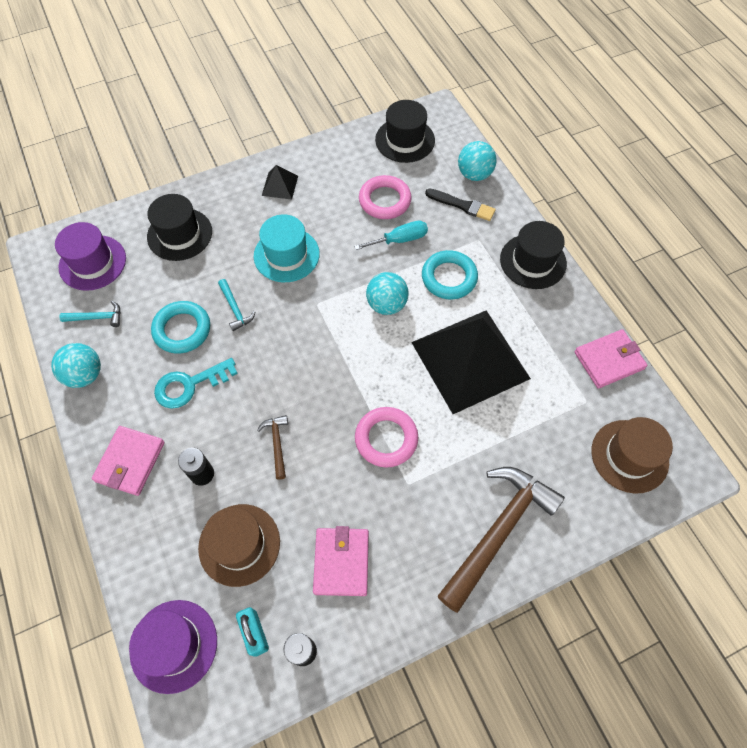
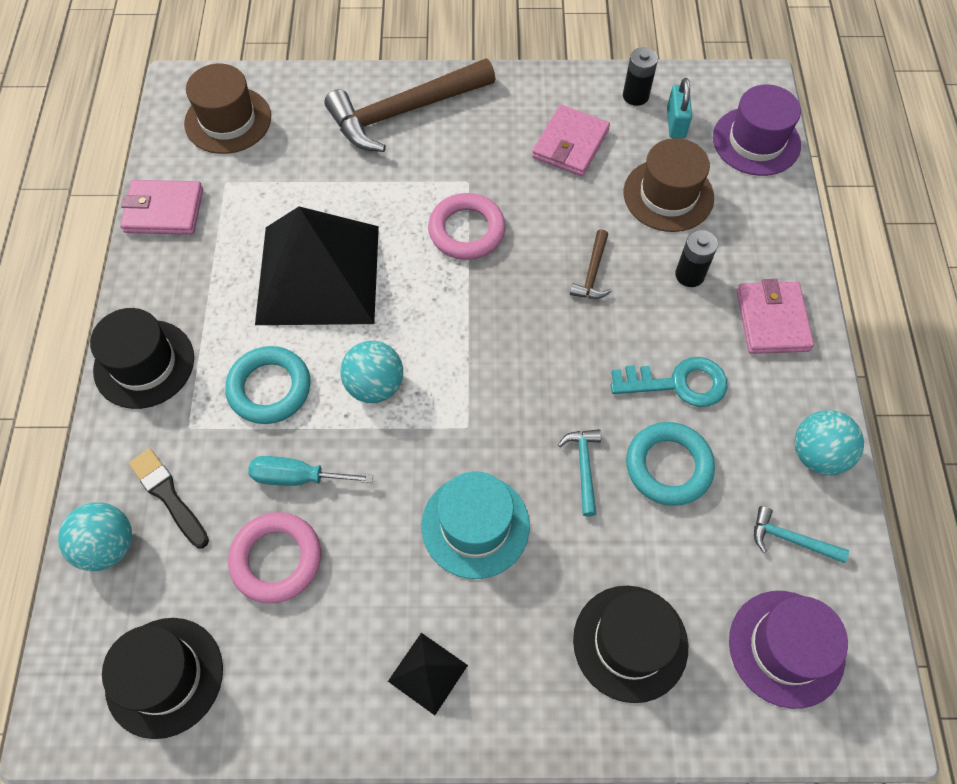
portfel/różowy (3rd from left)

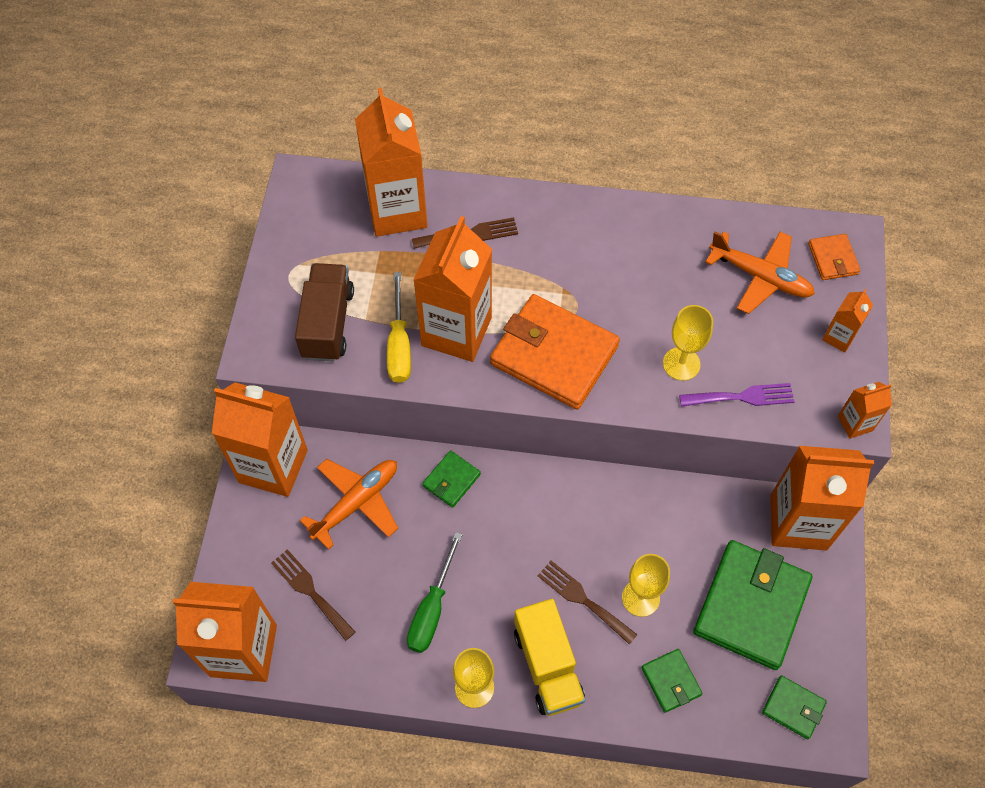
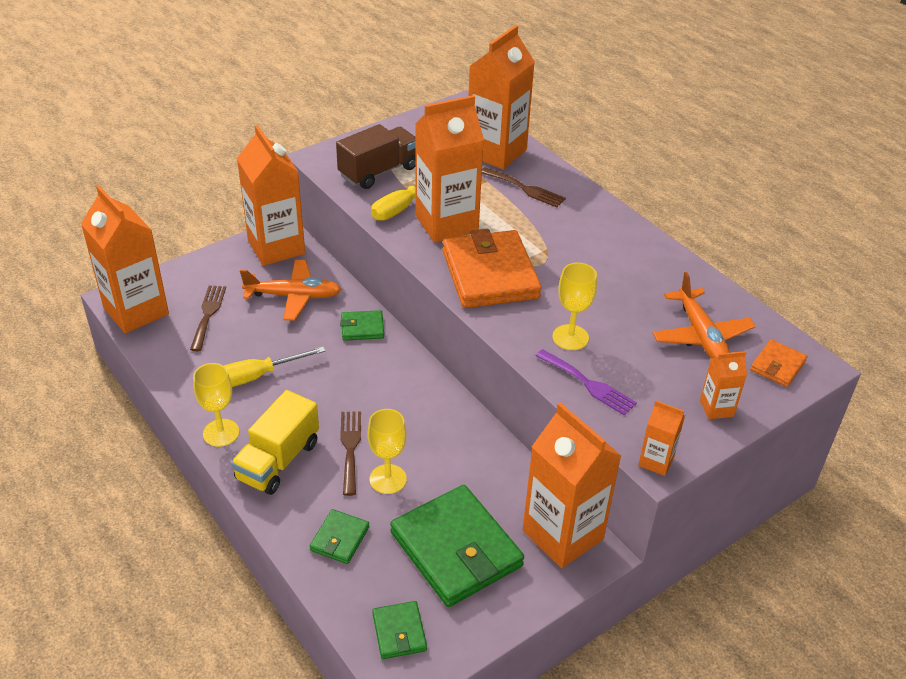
śrubokręt/żółty (1st from left)
portfel/zielony (4th from left)

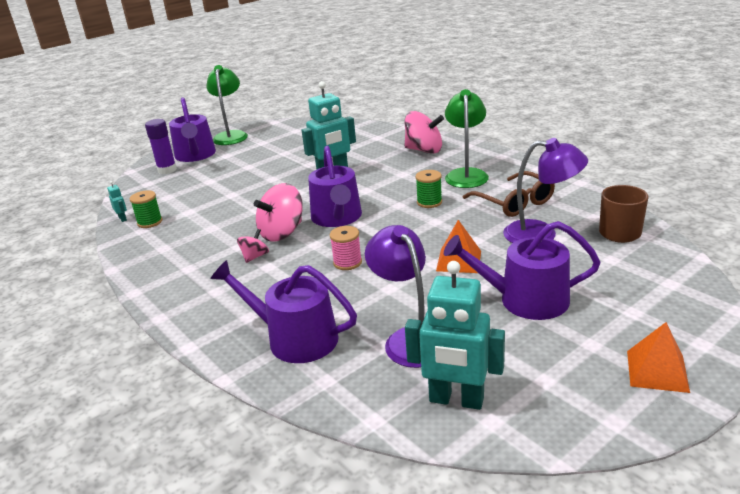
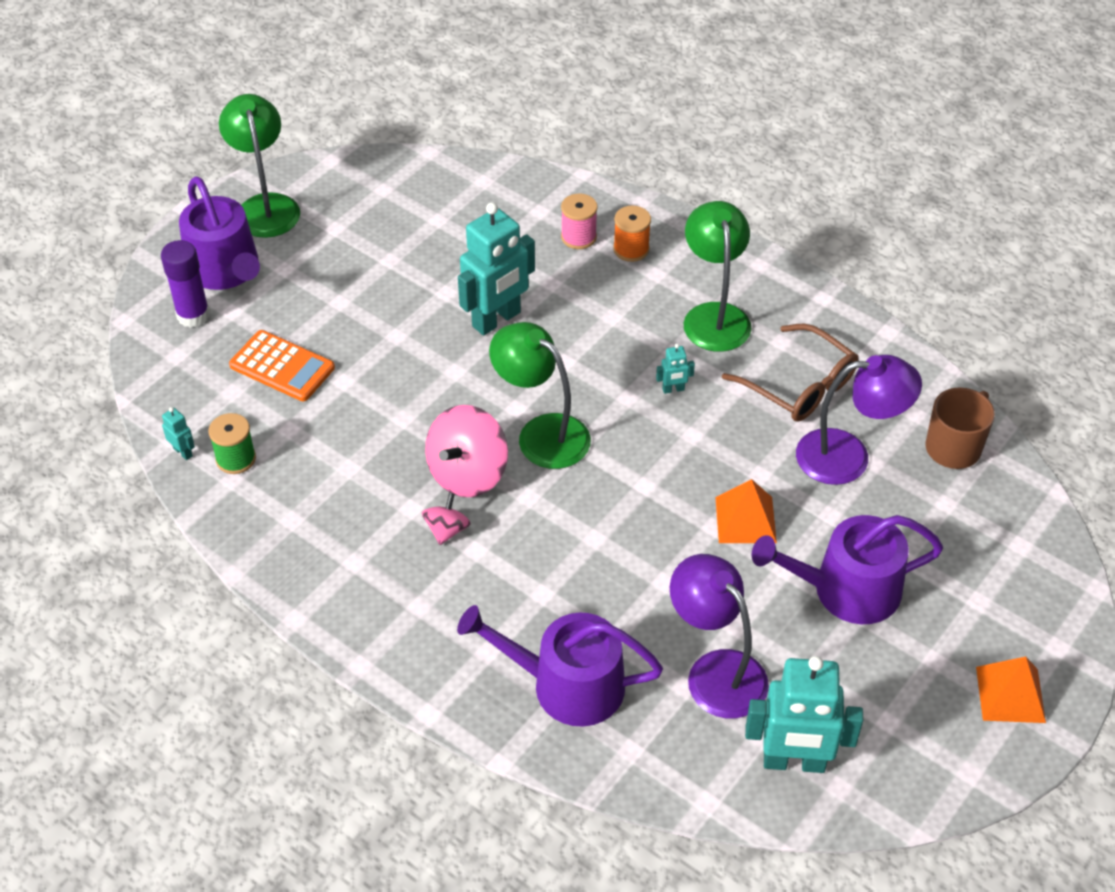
szpulka/pomarańczowy
lampka/zielony (2nd from left)
robot/turkusowy (3rd from left)
szpulka/różowy
kalkulator/pomarańczowy

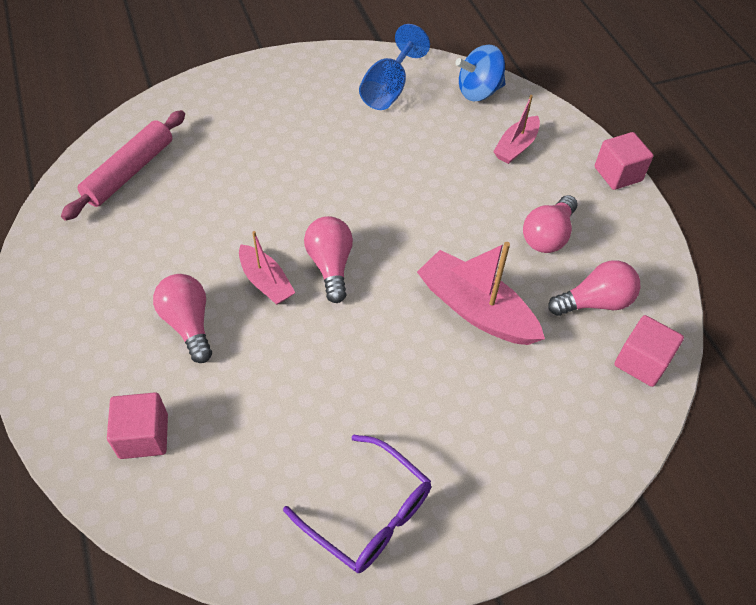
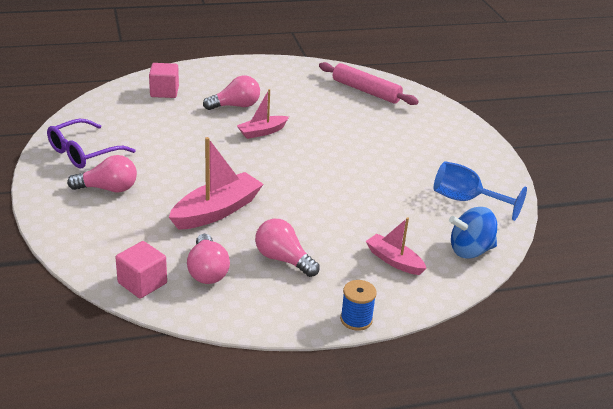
bączek/niebieski
szpulka/niebieski
żarówka/różowy (1st from left)

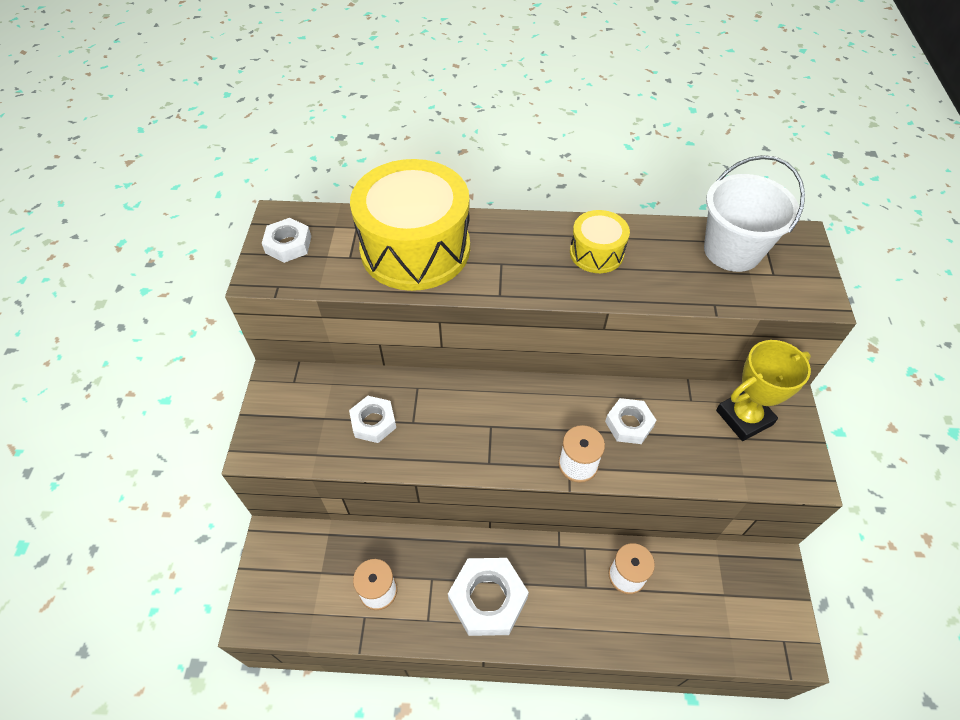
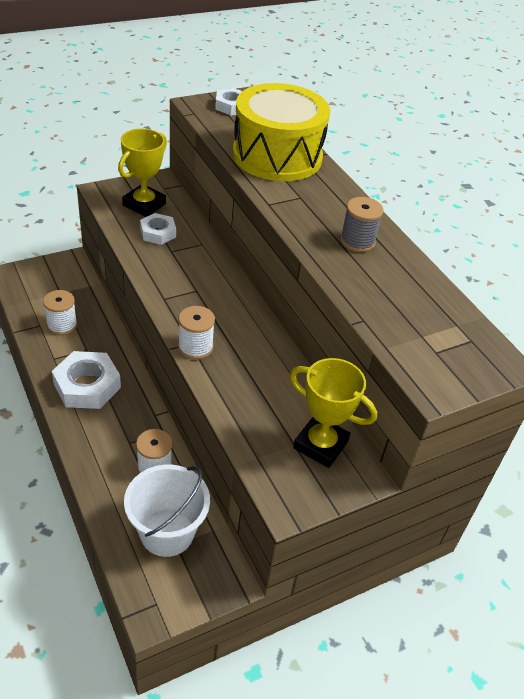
wiadro/biały
szpulka/szary
nakrętka/biały (4th from left in the first image)
puchar/żółty (1st from left)

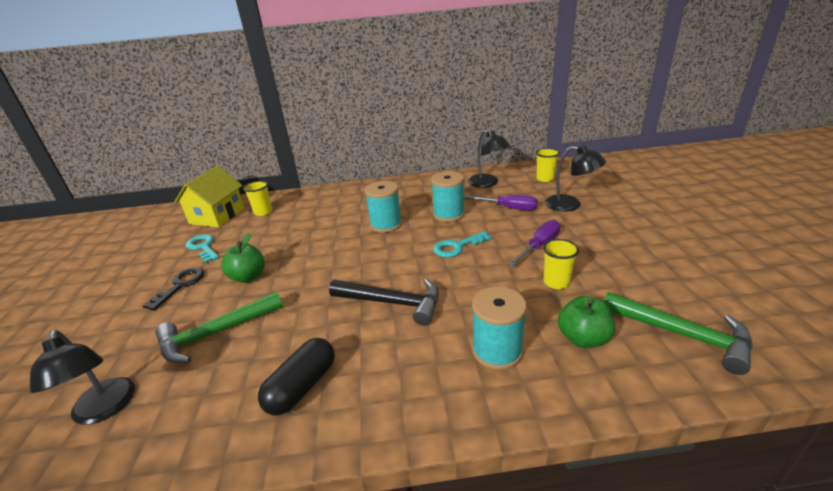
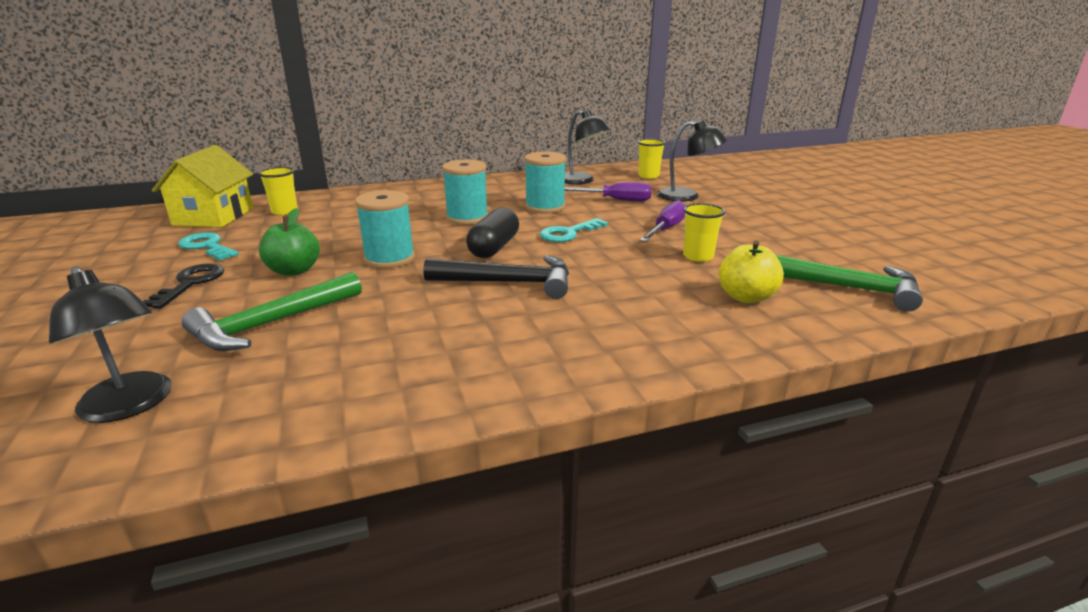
szpulka/turkusowy (1st from left)
jabłko/żółty
kapsułka/czarny

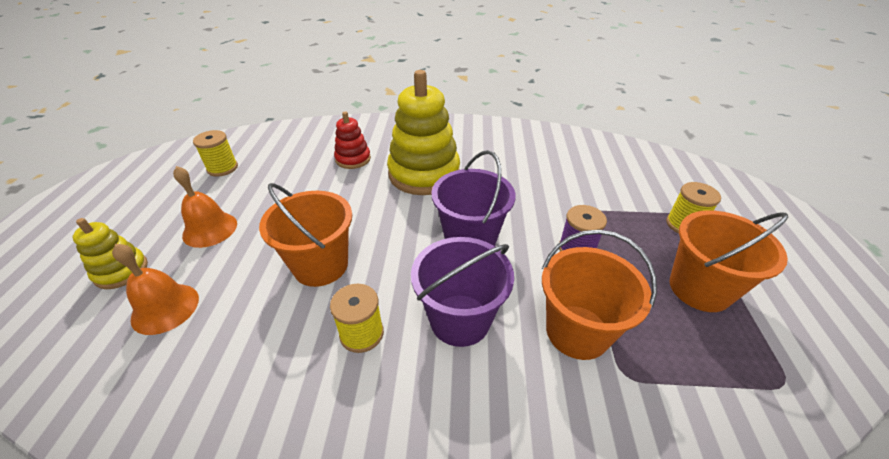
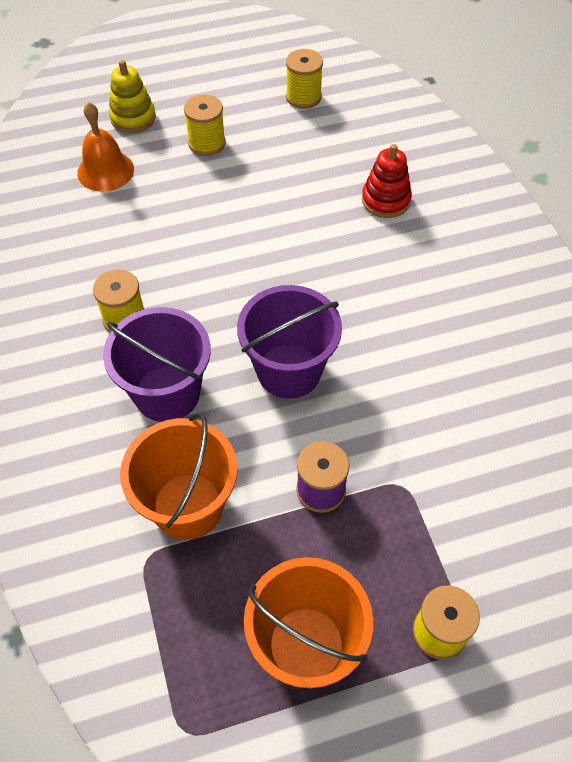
zabawka nakładanka/żółty (2nd from left in the first image)
szpulka/żółty (2nd from left)
wiadro/pomarańczowy (1st from left in the first image)

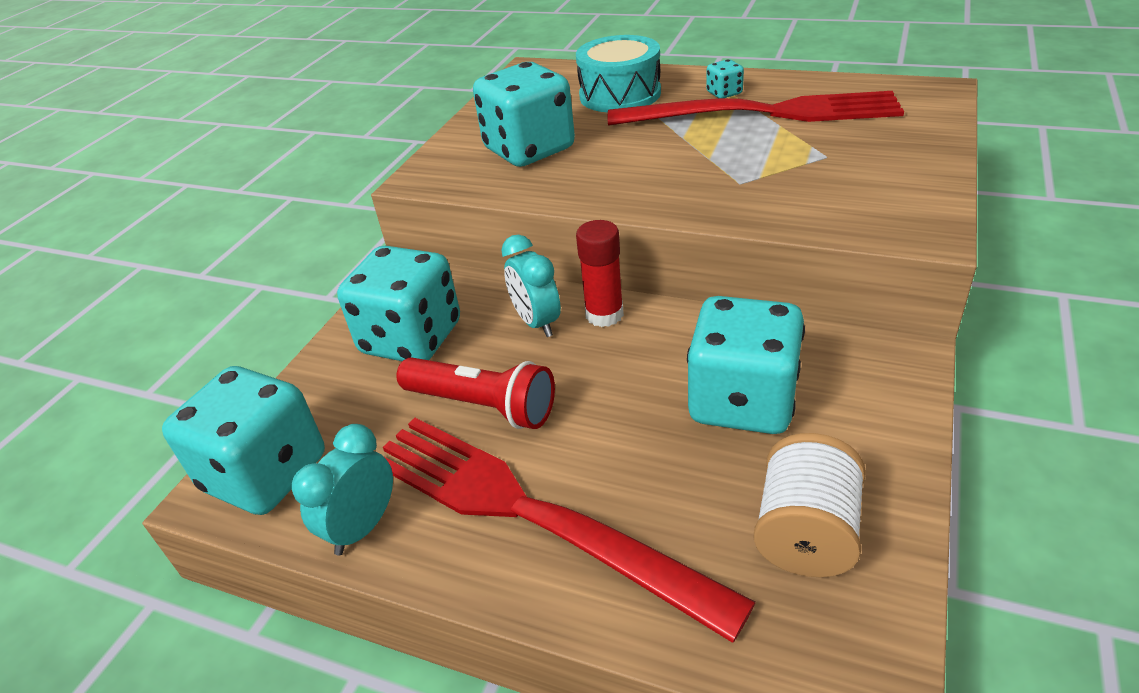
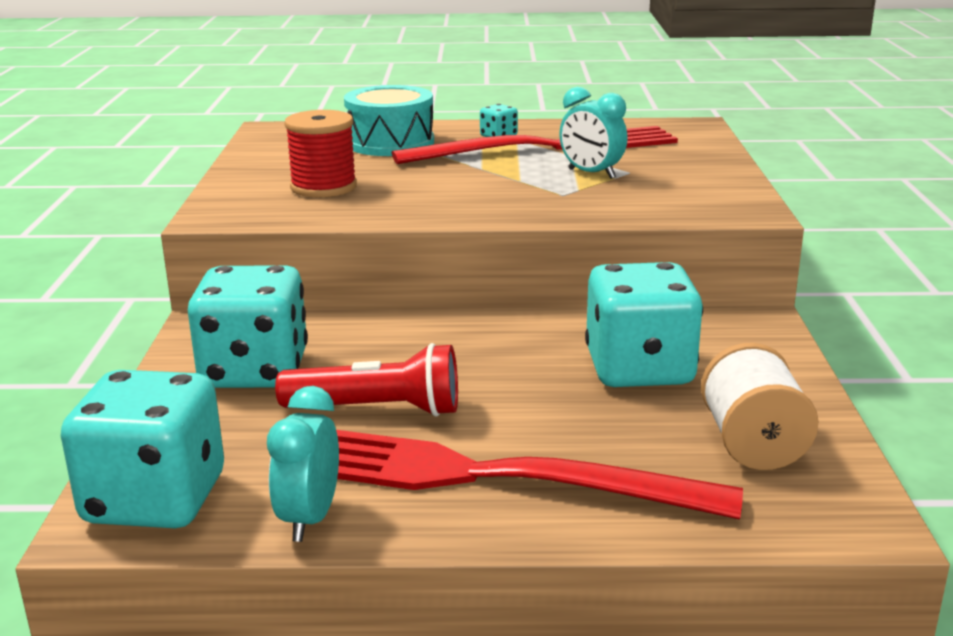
szpulka/czerwony
klej w sztyfcie/czerwony
budzik/turkusowy (2nd from left)

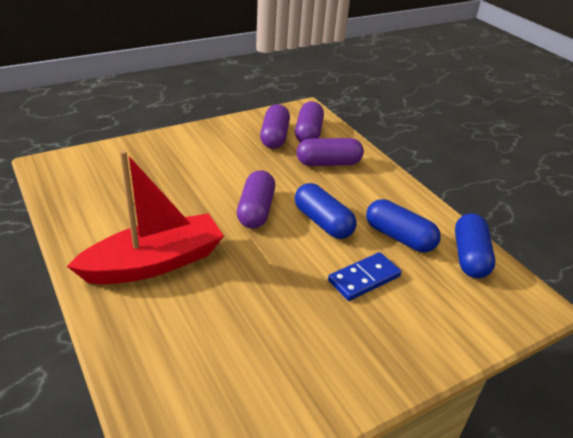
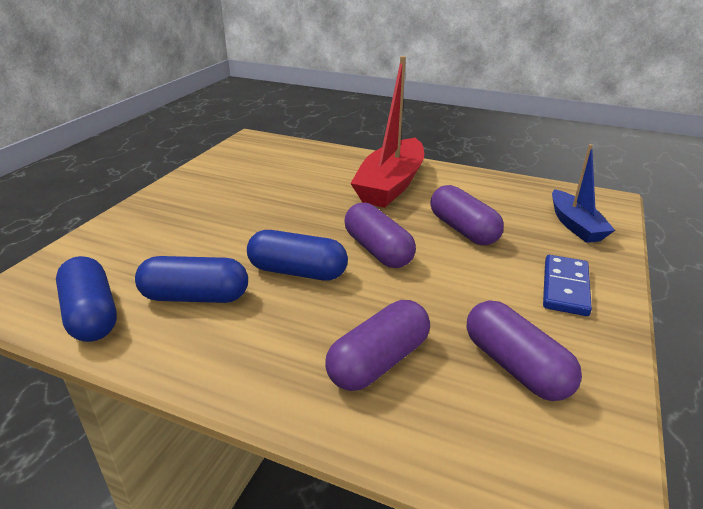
kapsułka/fioletowy (3rd from left)
kostka domina/niebieski
łódka/niebieski

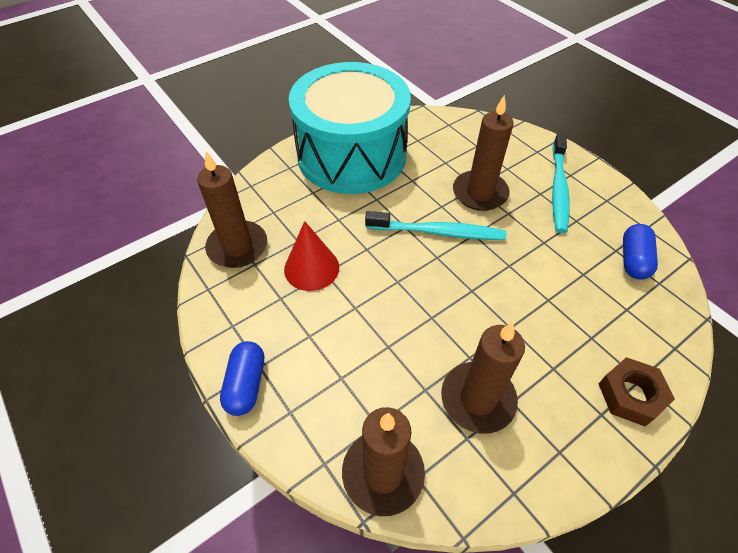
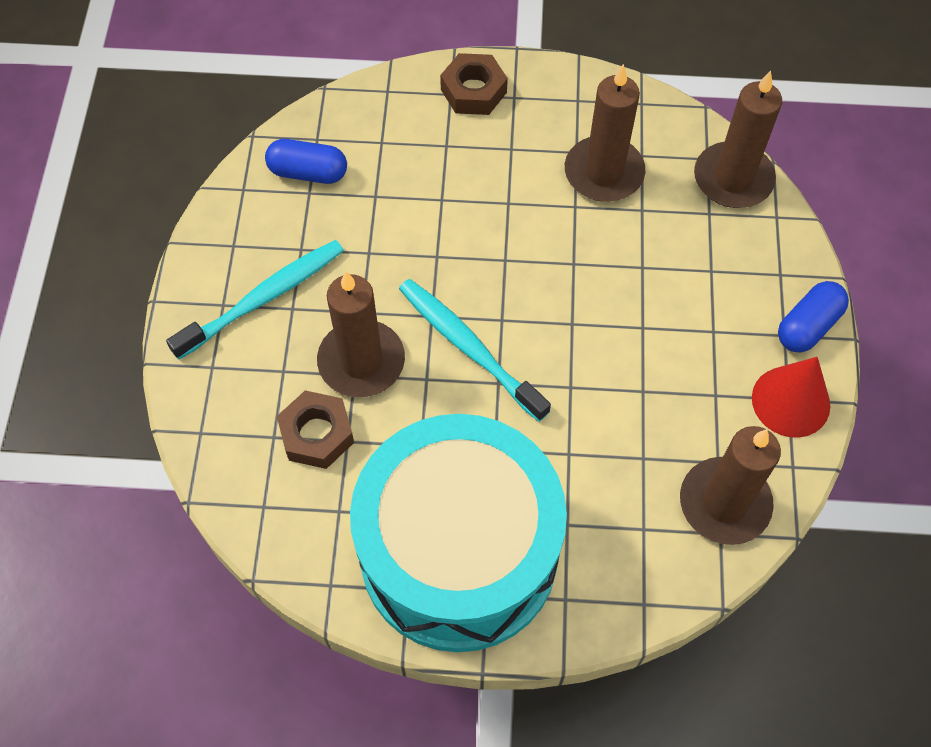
stożek/czerwony
kapsułka/niebieski (1st from left)
nakrętka/brązowy (1st from left)

